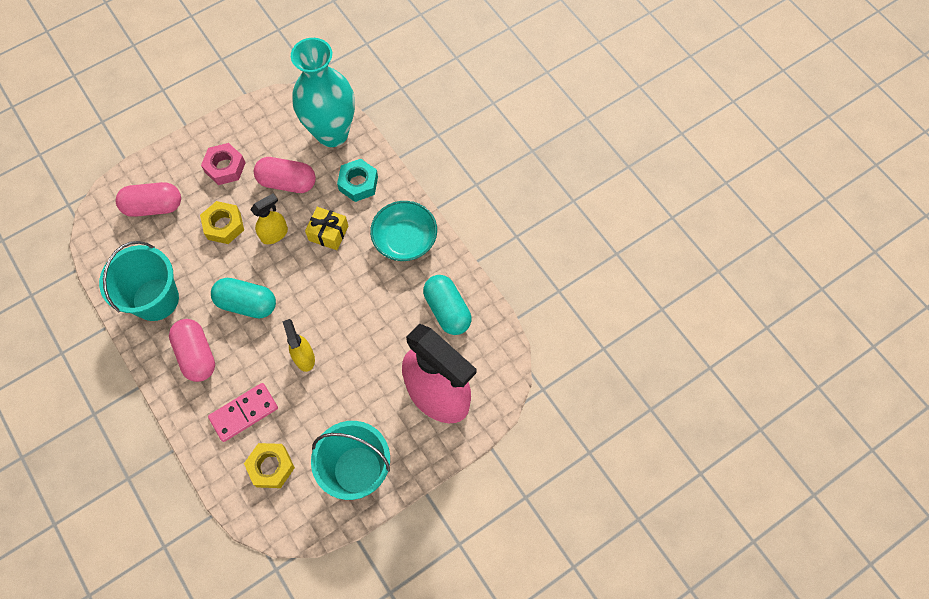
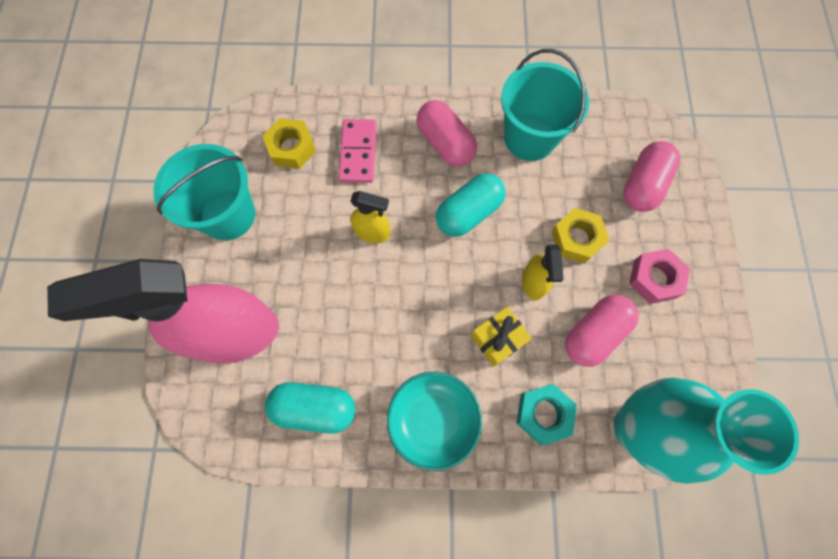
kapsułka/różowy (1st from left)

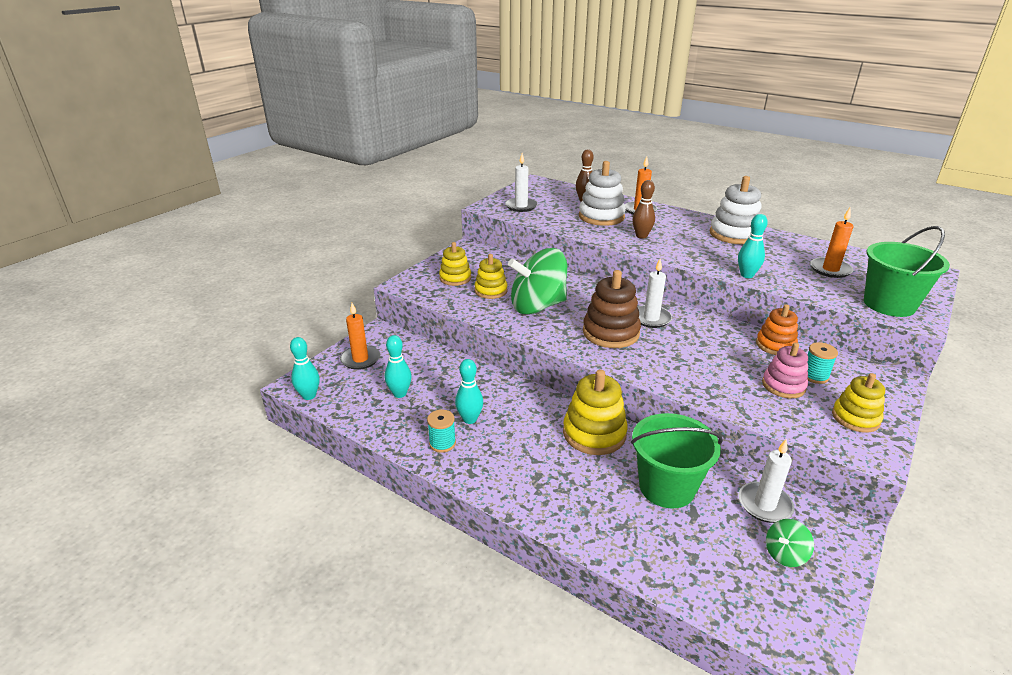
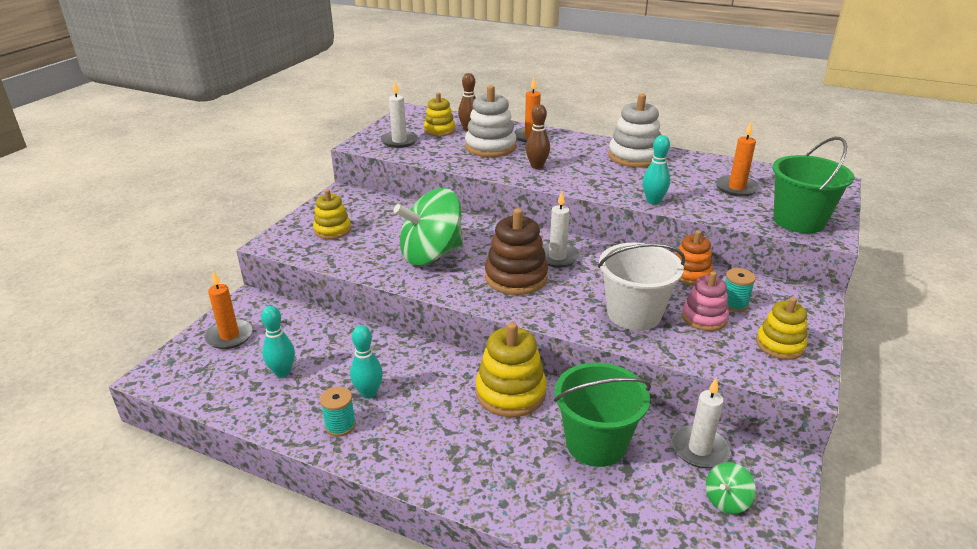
zabawka nakładanka/żółty (2nd from left)
kręgiel/turkusowy (1st from left in the first image)
wiadro/biały

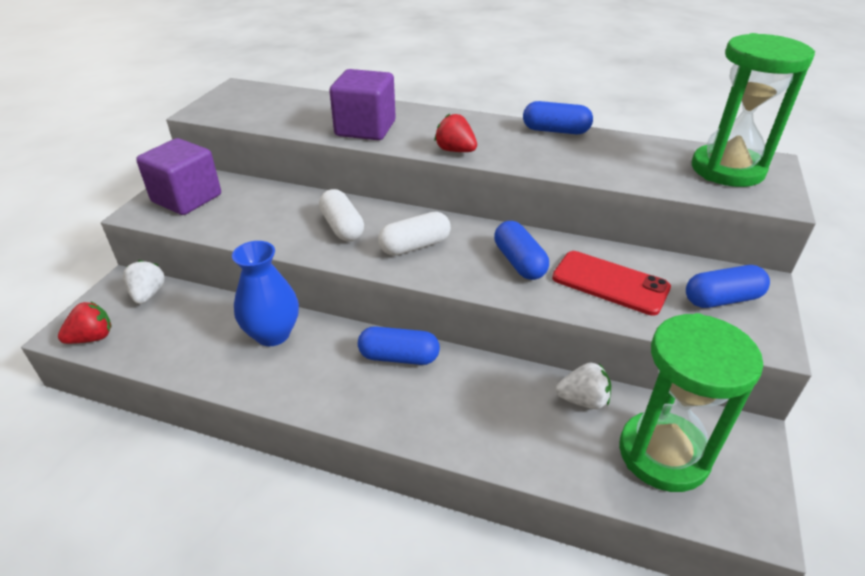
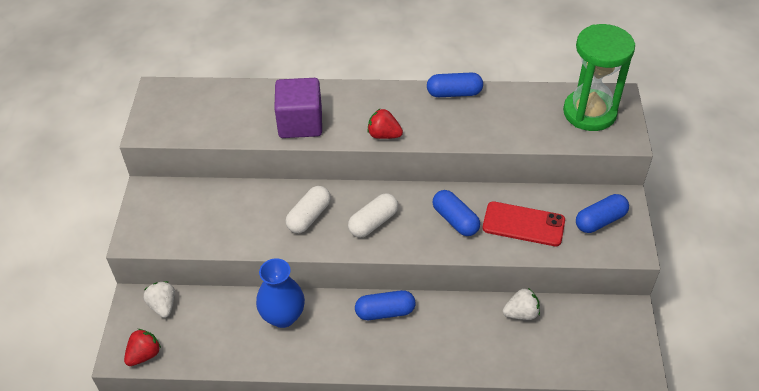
sześcian/fioletowy (1st from left in the first image)
kapsułka/biały (1st from left)
klepsydra/zielony (1st from left in the first image)

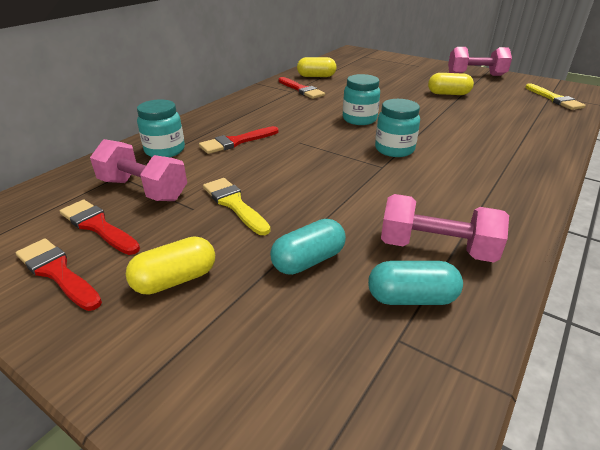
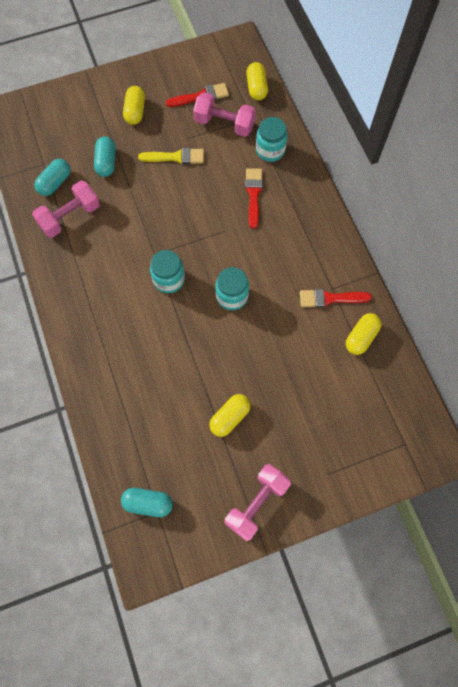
kapsułka/turkusowy (3rd from left)
hantel/różowy (2nd from left)
pędzel/czerwony (1st from left in the first image)
kapsułka/żółty (3rd from left)

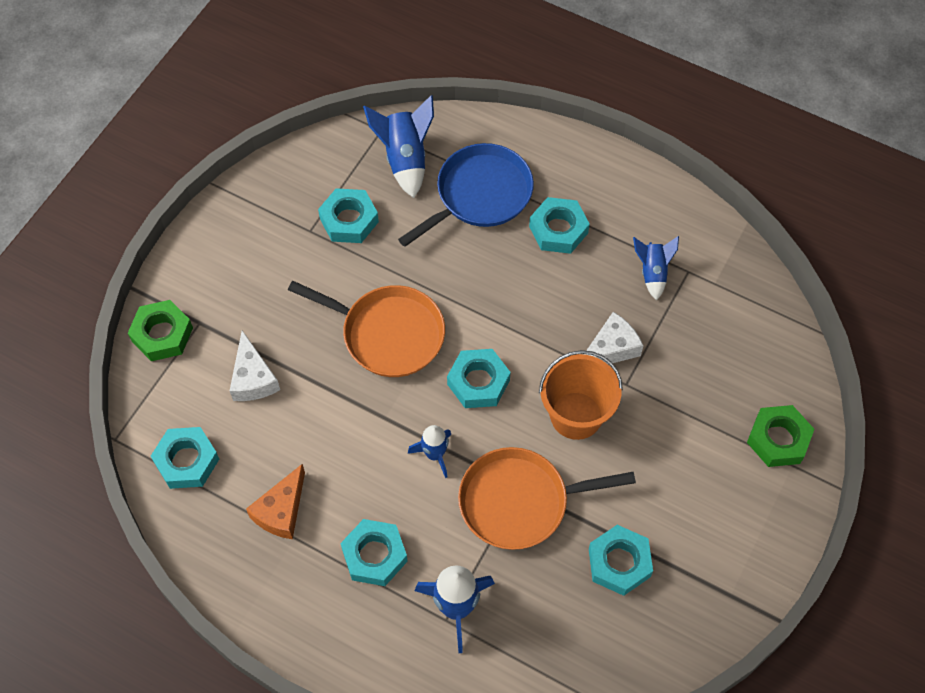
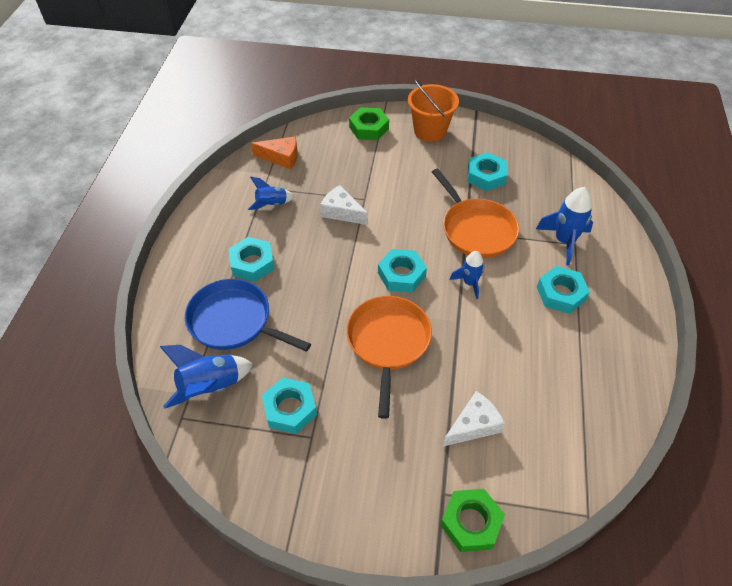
wiadro/pomarańczowy
nakrętka/turkusowy (1st from left in the first image)
ser/pomarańczowy

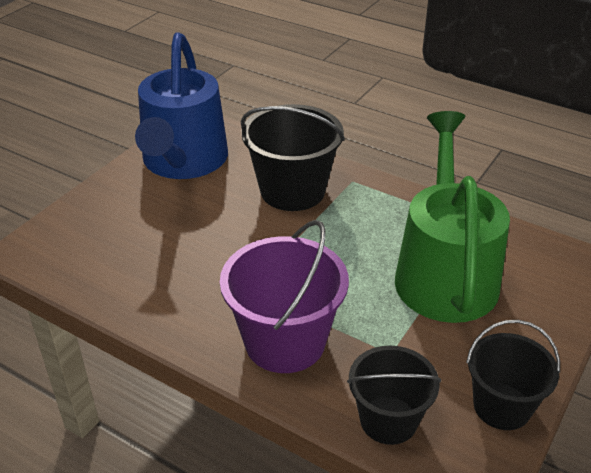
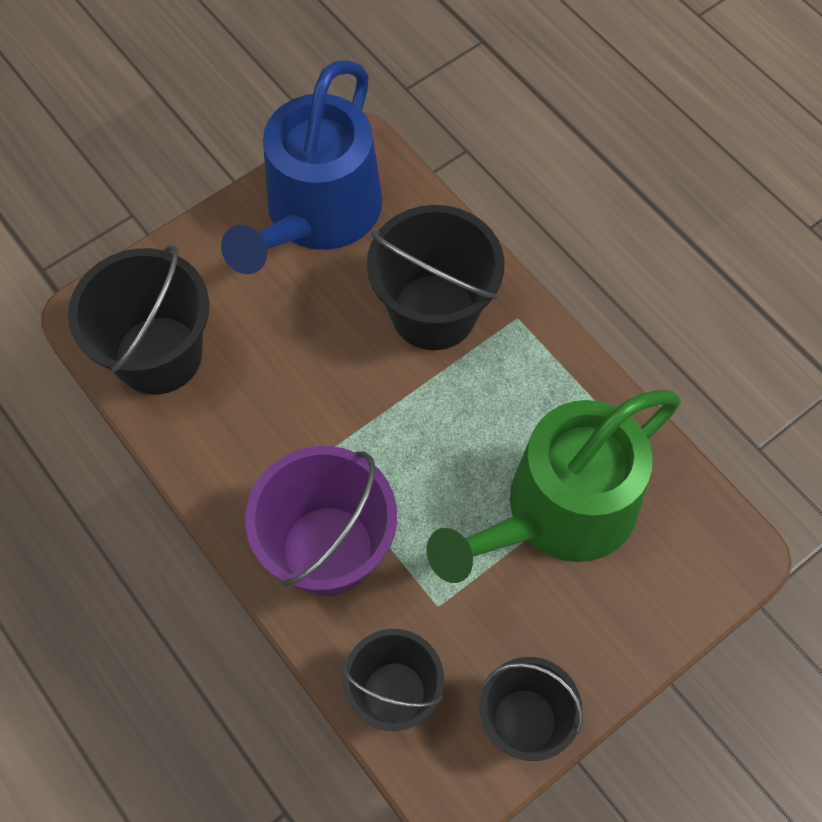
konewka/zielony
wiadro/czarny (1st from left)

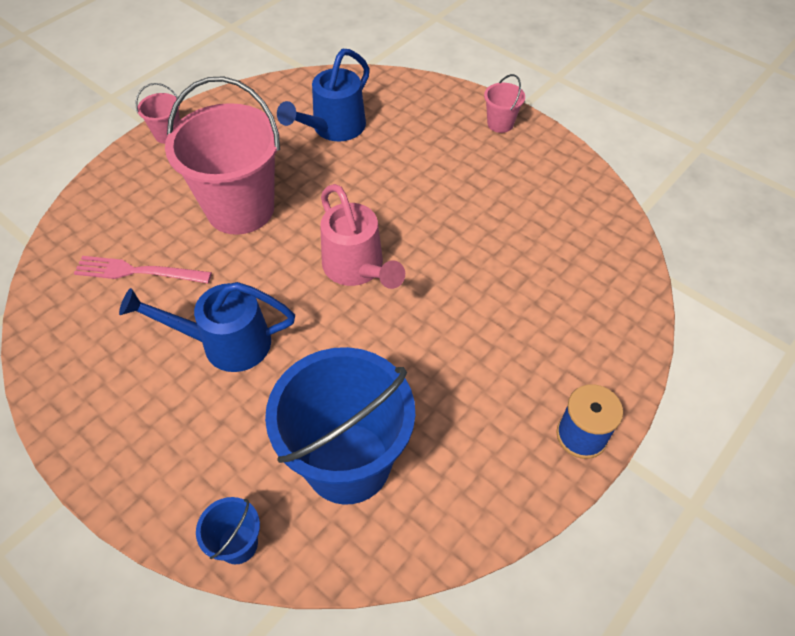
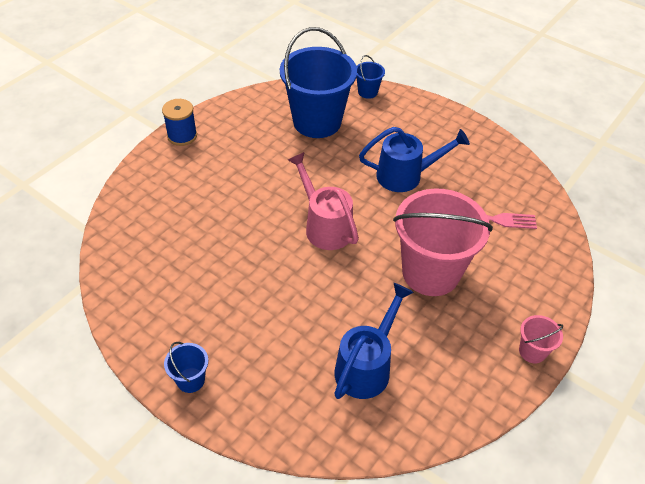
wiadro/niebieski (1st from left)

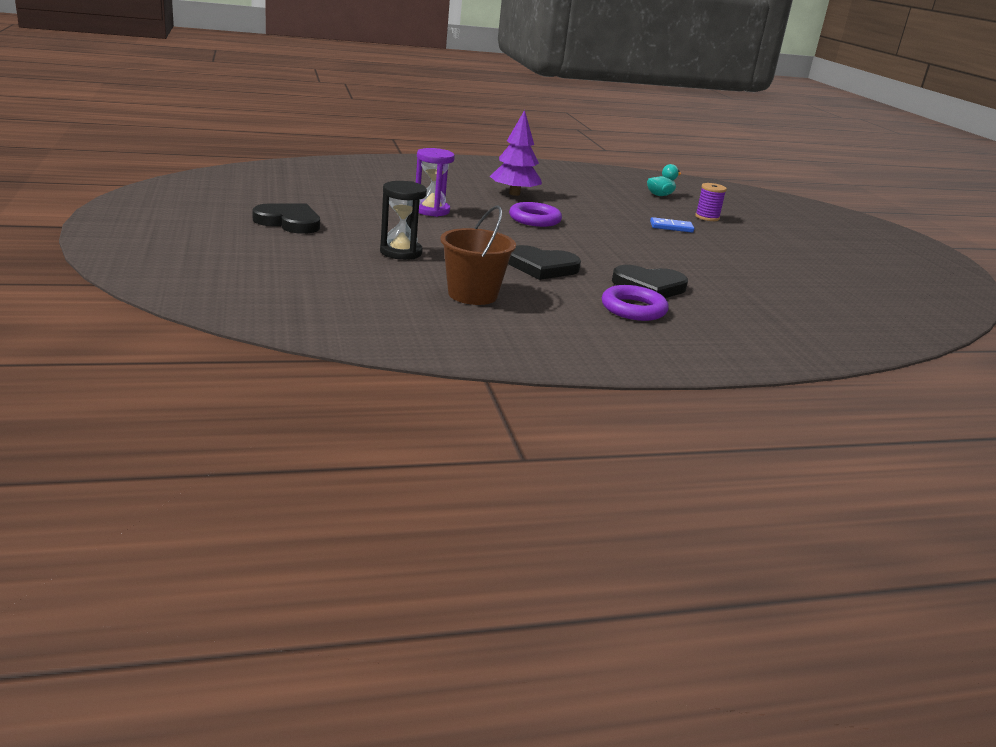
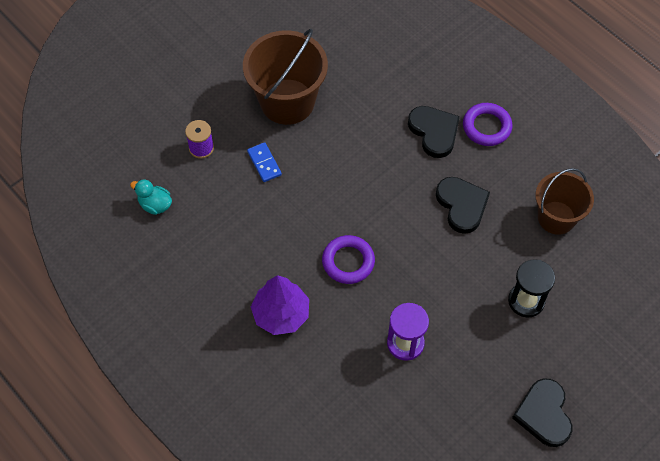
wiadro/brązowy (1st from left)

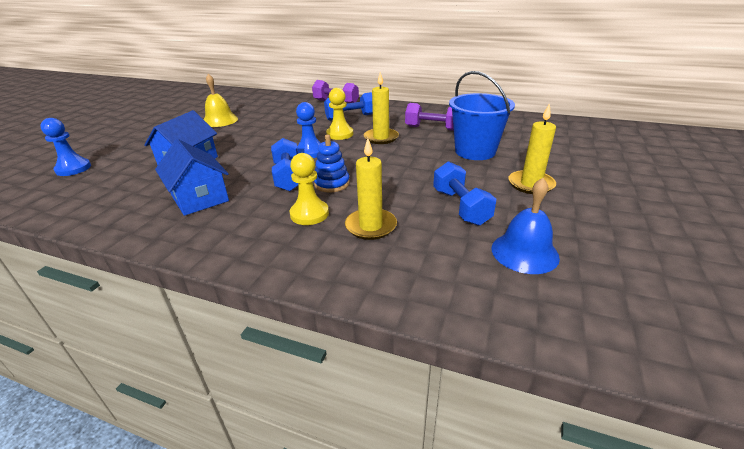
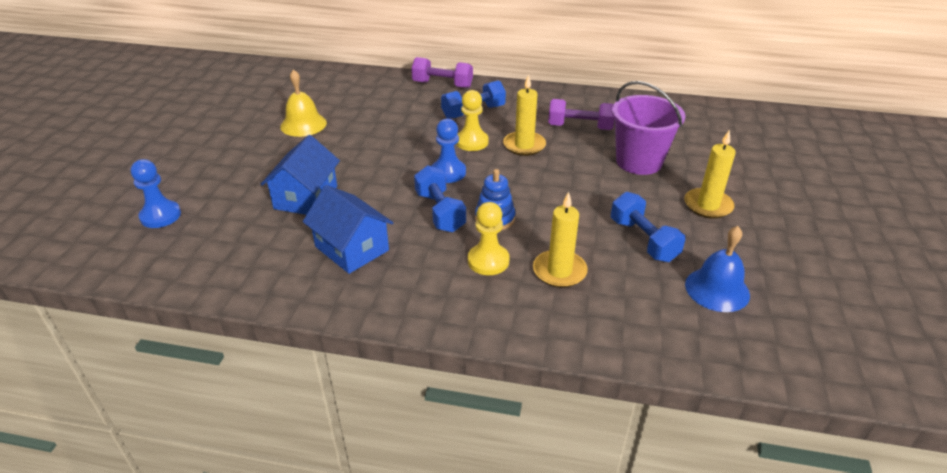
wiadro/fioletowy

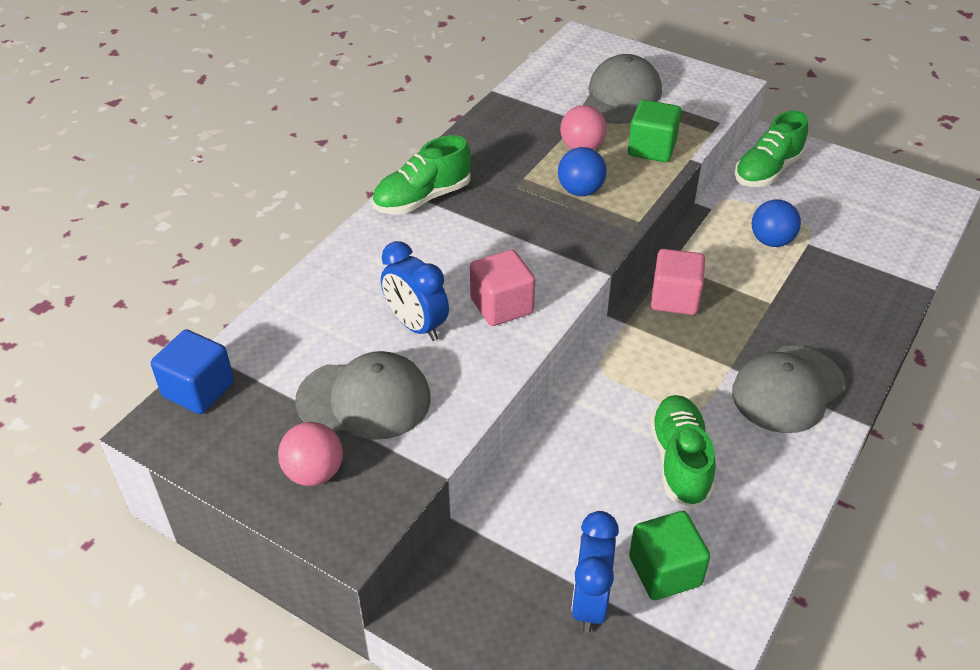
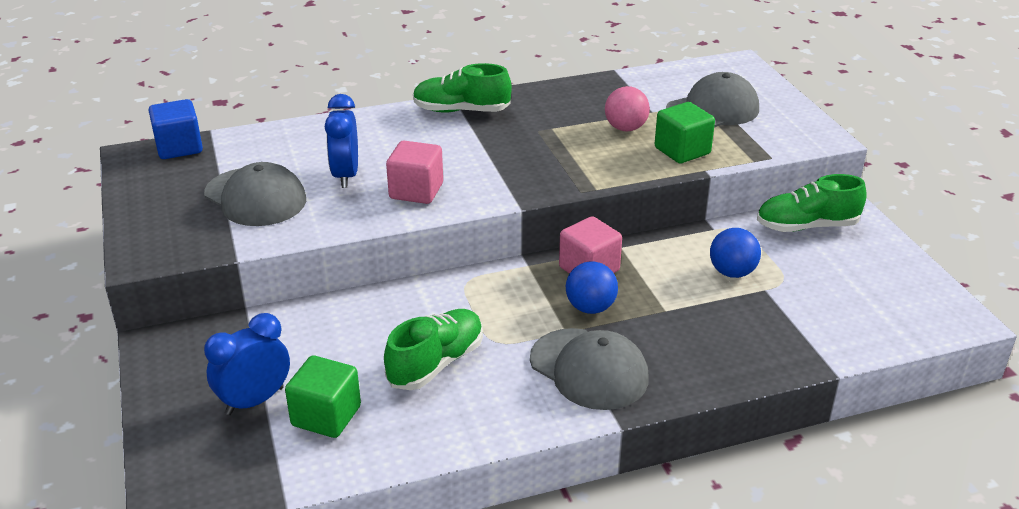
piłka/niebieski (1st from left)
czapka/szary (2nd from left)
piłka/różowy (1st from left in the first image)

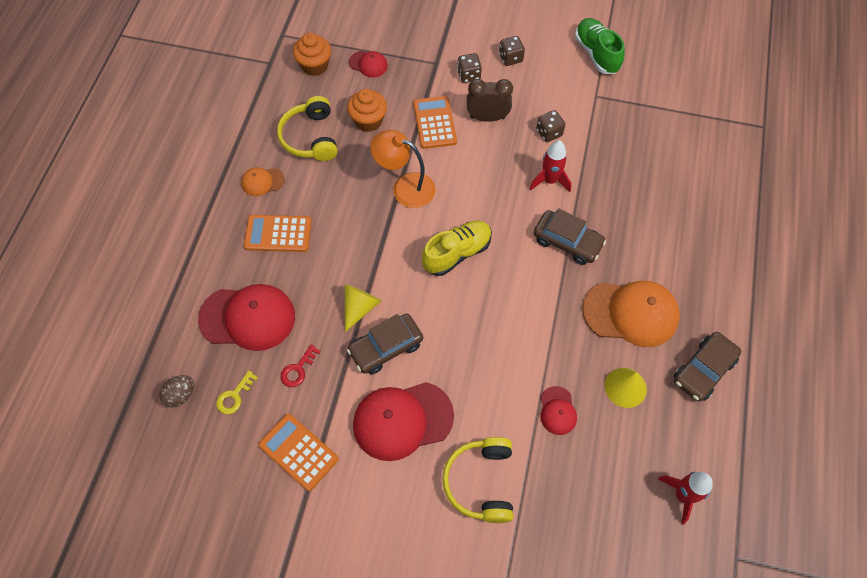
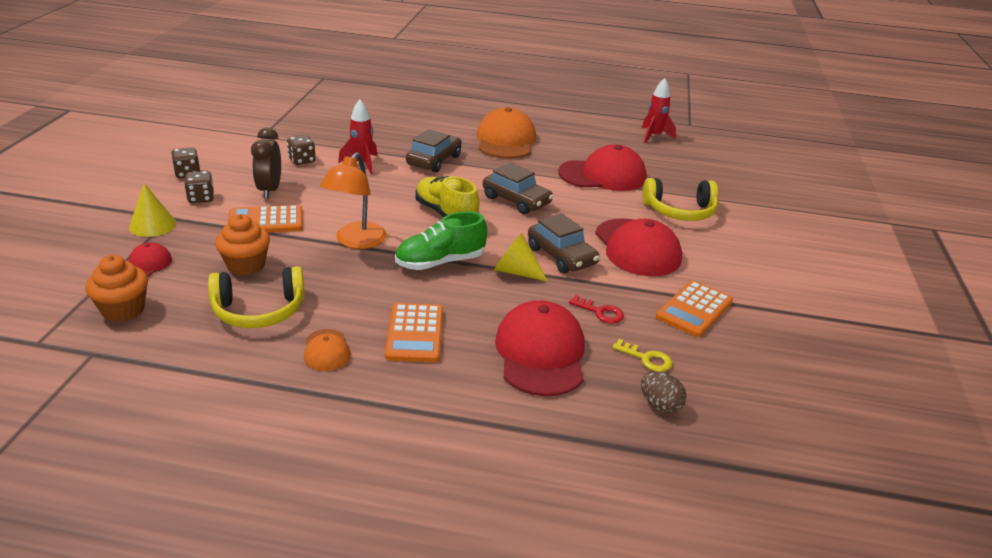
but/zielony
samochód/brązowy (2nd from left)
stożek/żółty (1st from left)
czapka/czerwony (3rd from left)

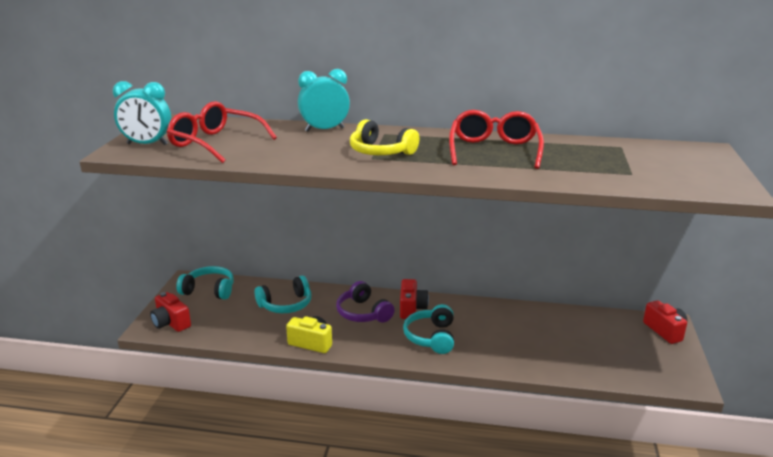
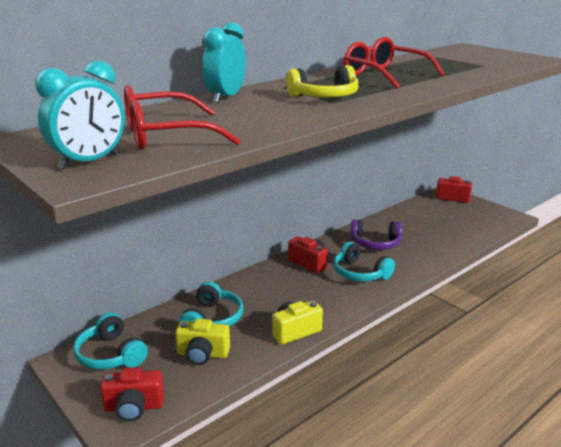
słuchawki/turkusowy (1st from left)
słuchawki/fioletowy
aparat fotograficzny/żółty (1st from left)

